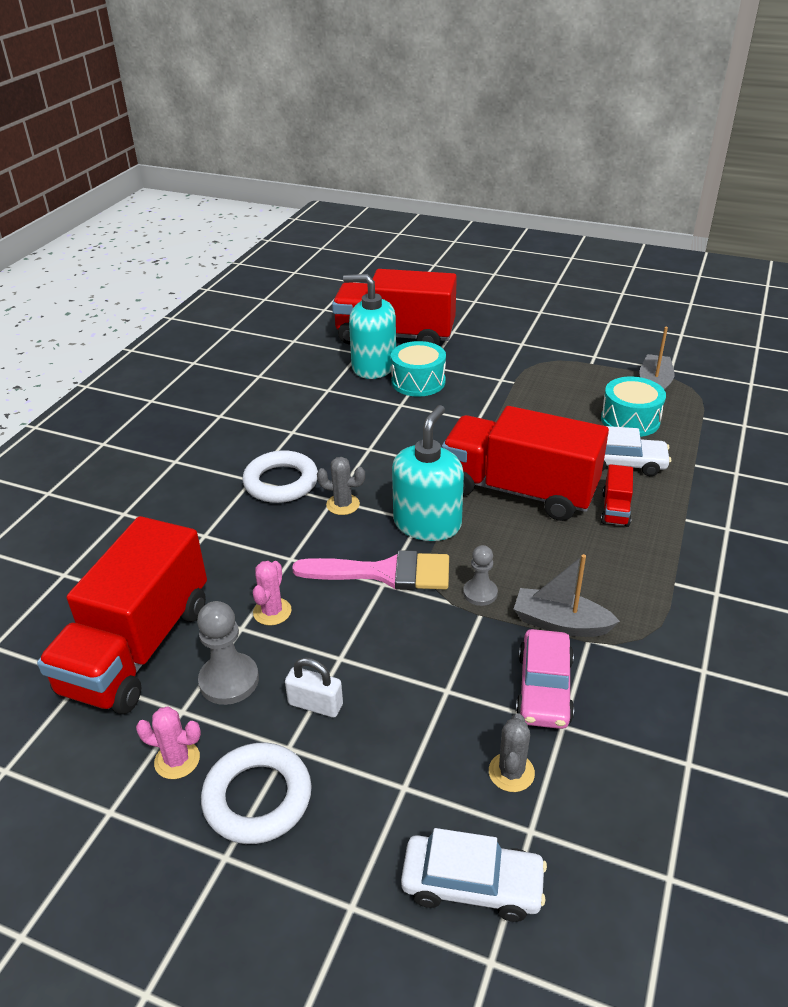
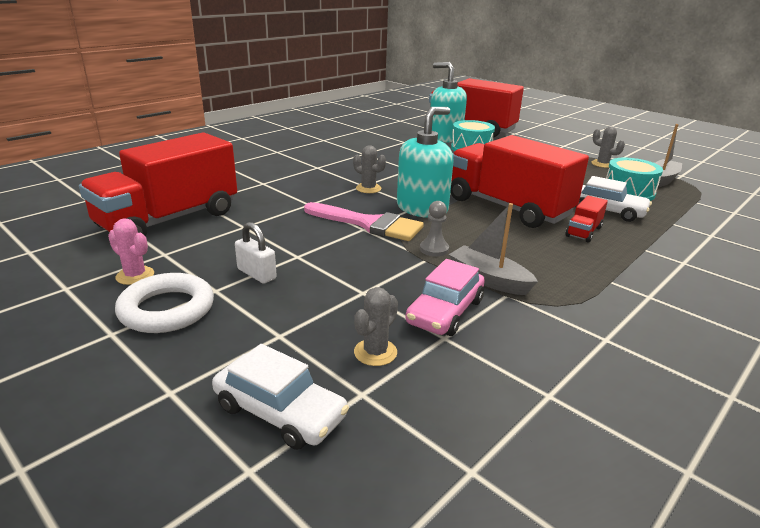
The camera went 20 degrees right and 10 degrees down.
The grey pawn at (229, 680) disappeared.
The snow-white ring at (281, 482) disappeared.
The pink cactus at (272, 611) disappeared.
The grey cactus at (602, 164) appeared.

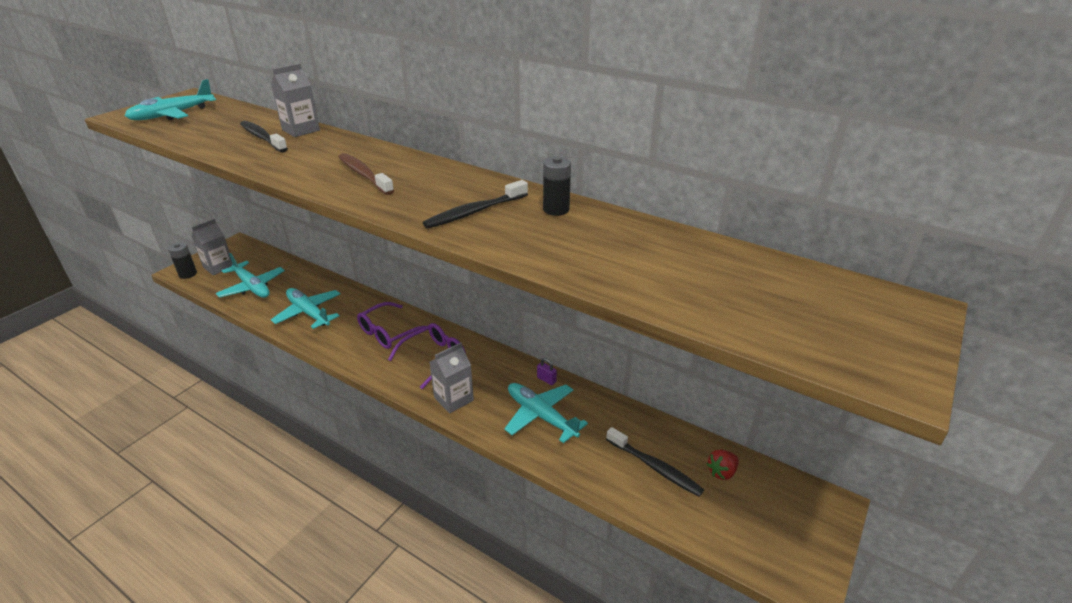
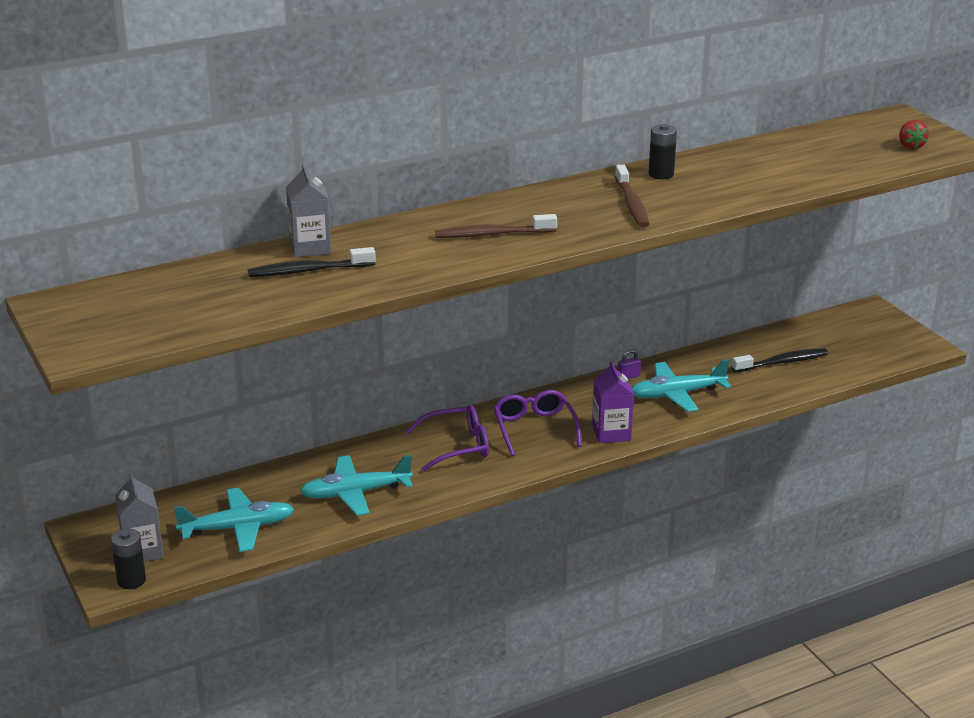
The camera went 60 degrees left and 5 degrees down.
The teal aeroplane at (173, 115) disappeared.
The red berry moved from (721, 472) to (910, 146).
The ebony dental brush at (474, 212) became the russet dental brush at (632, 204).
The grey carton at (453, 399) became the purple carton at (611, 433).
The purple glasses at (389, 332) turned 90 degrees counterclockwise.

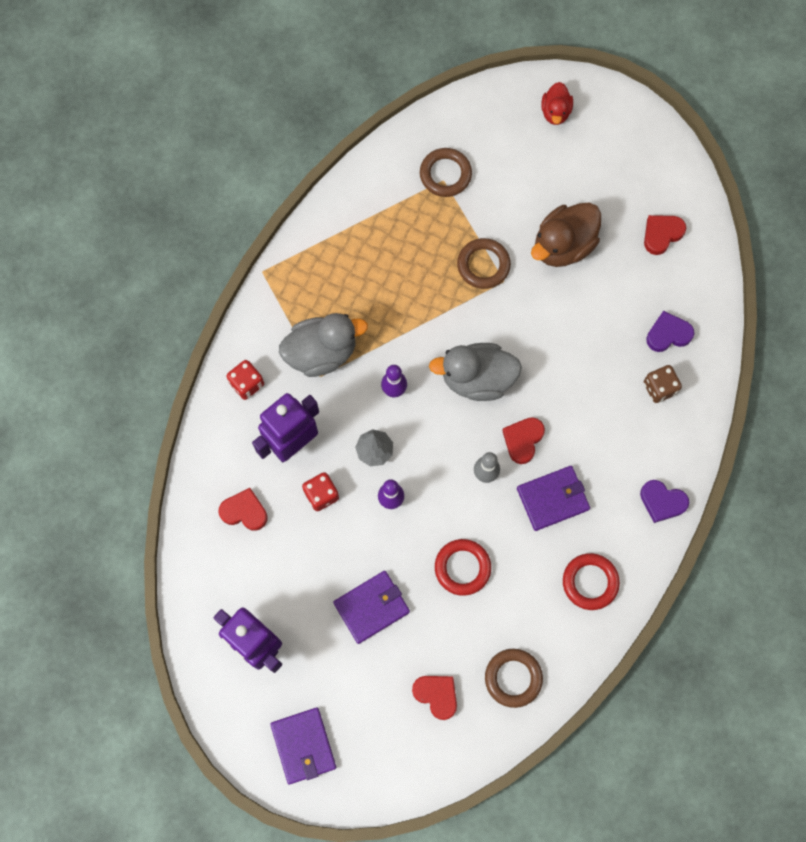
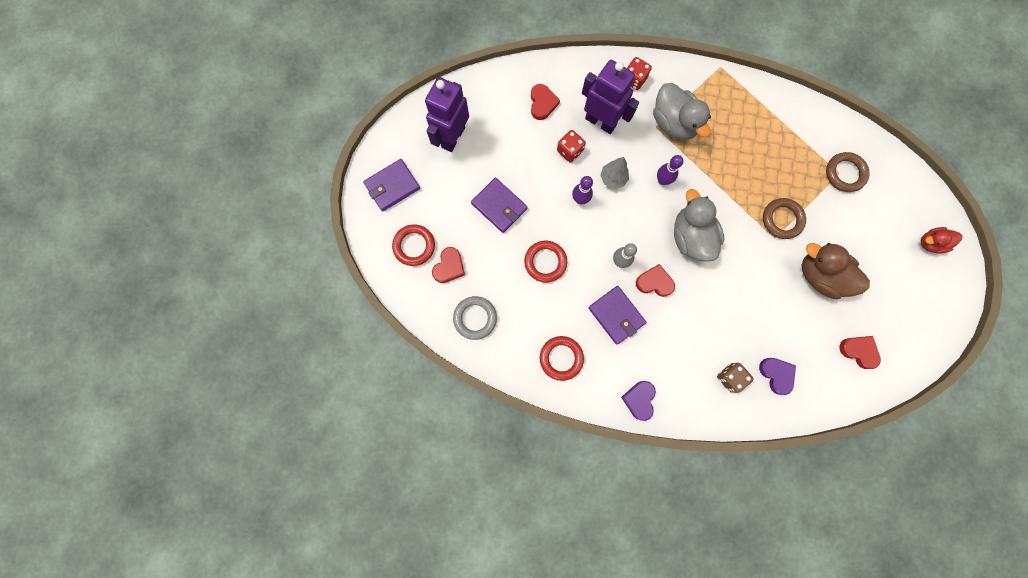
The camera went 75 degrees right and 5 degrees up.
The red ring at (414, 246) appeared.
The russet ring at (513, 678) became the grey ring at (475, 318).

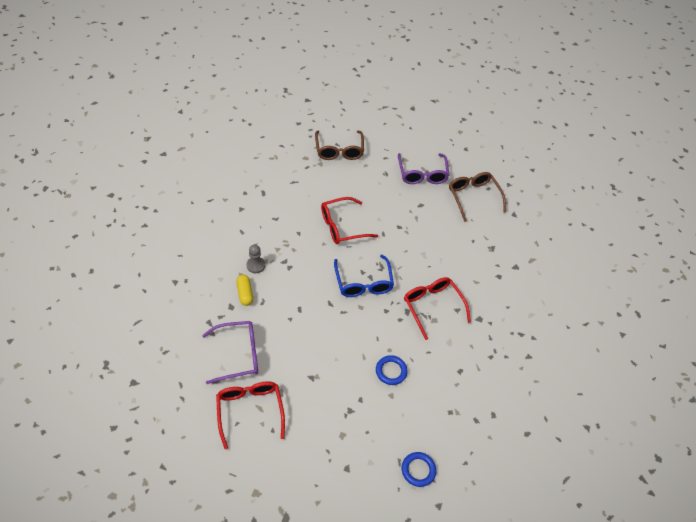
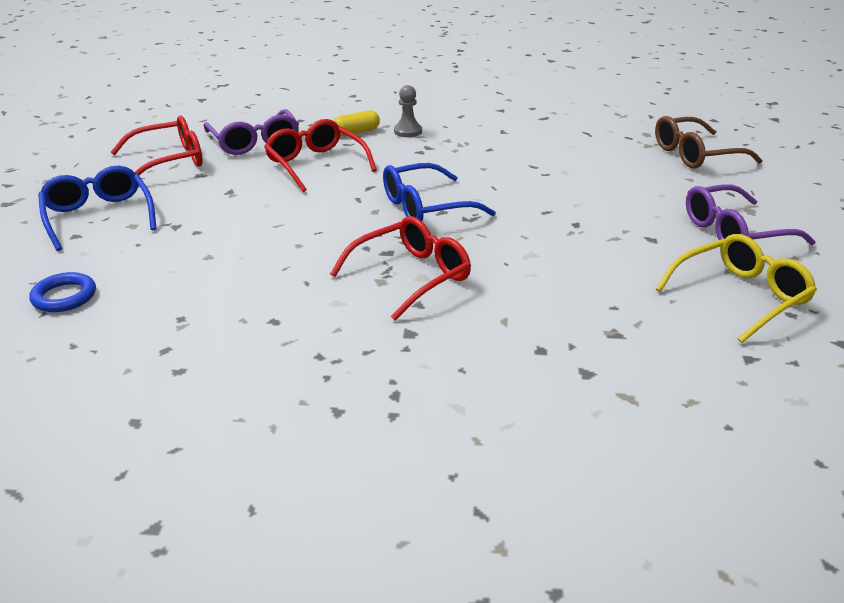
The camera went 80 degrees right and 20 degrees down.
The cobalt ring at (391, 371) disappeared.
The cobalt glasses at (99, 217) appeared.
The red glasses moved from (342, 226) to (316, 164).
The russet glasses at (473, 197) became the golden glasses at (740, 296).

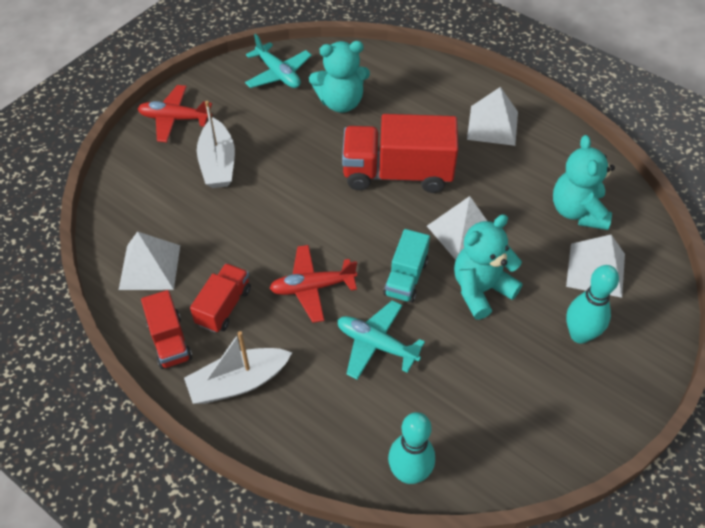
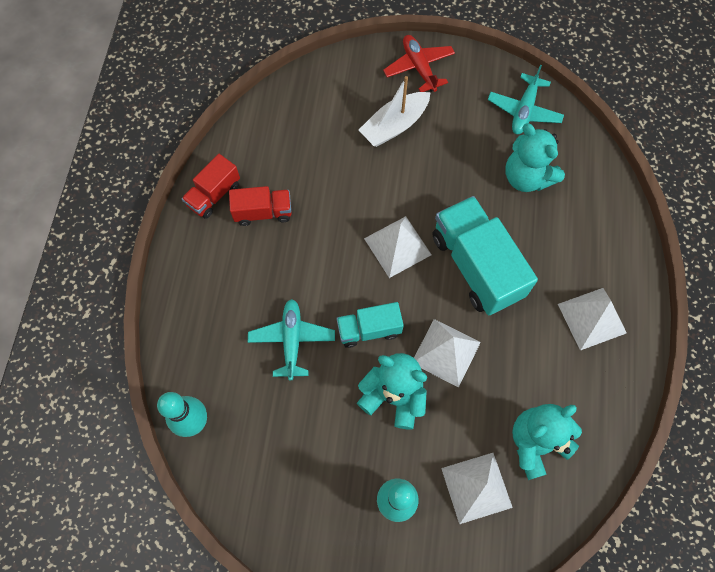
The camera went 60 degrees right and 15 degrees up.
The snow-white sailboat at (238, 382) disappeared.
The red aeroplane at (312, 287) disappeared.
The snow-white pyramid shape moved from (150, 267) to (397, 246).
The red toy truck at (397, 173) became the teal toy truck at (476, 266).

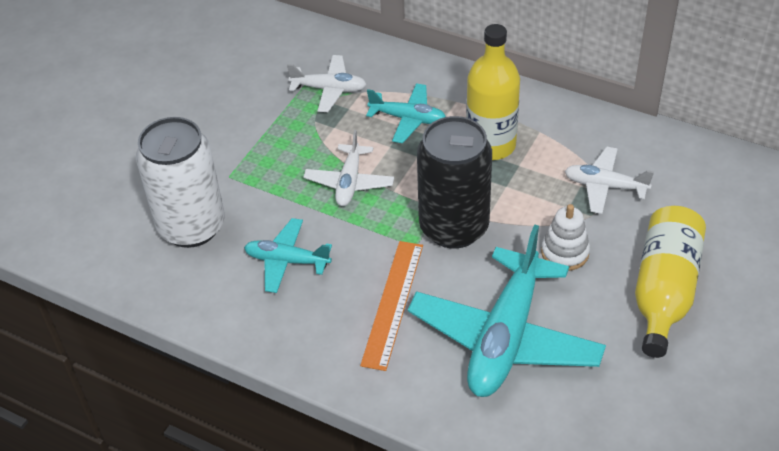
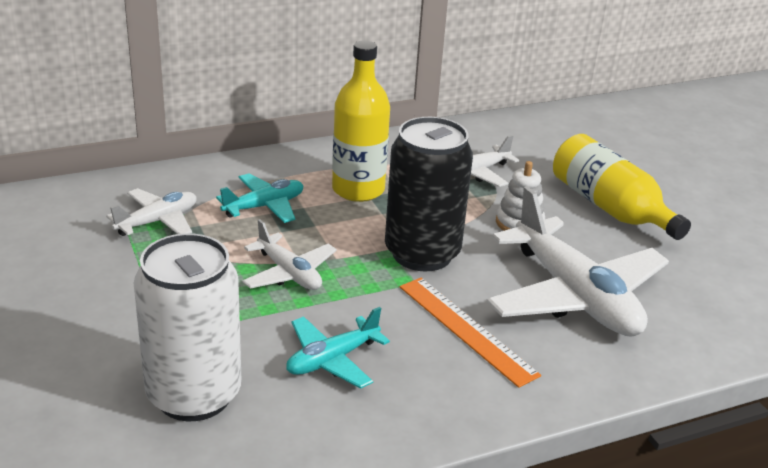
The camera went 55 degrees left and 15 degrees down.
The teal aeroplane at (505, 337) became the snow-white aeroplane at (574, 296).

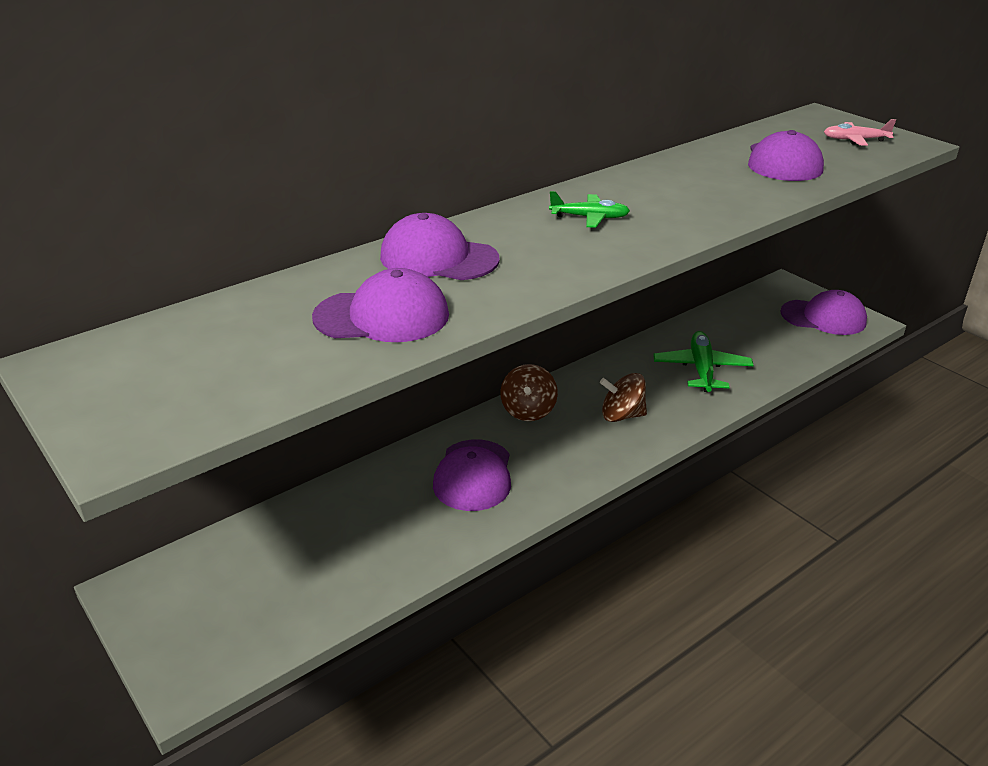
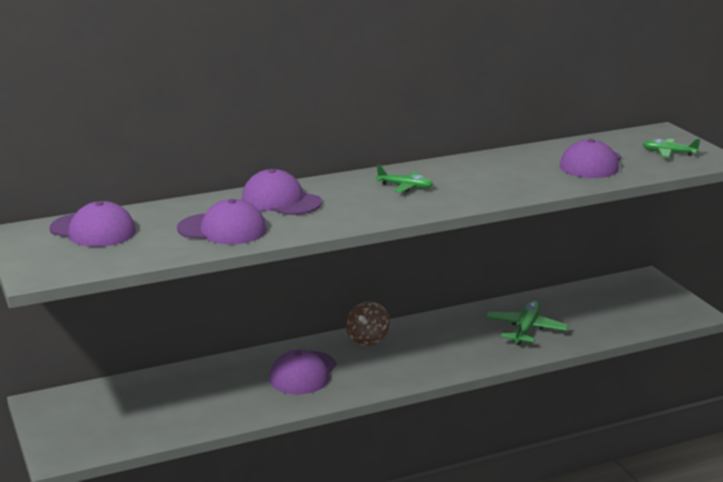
The camera went 15 degrees right and 10 degrees down.
The russet toy top at (622, 415) disappeared.
The purple baseball cap moved from (823, 317) to (93, 230).
The pink aeroplane at (855, 140) became the leaf-green aeroplane at (668, 153).

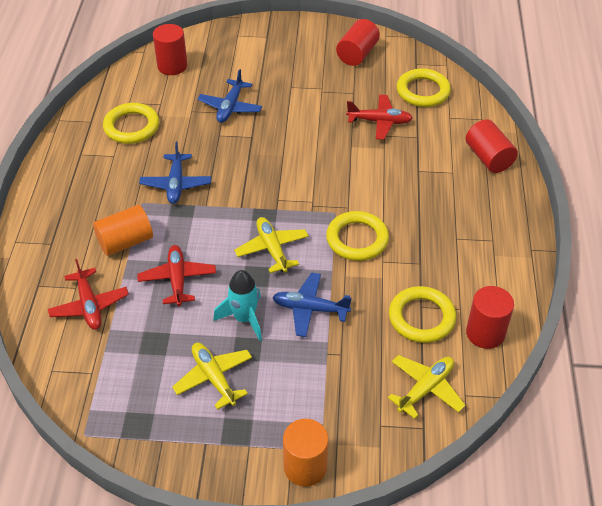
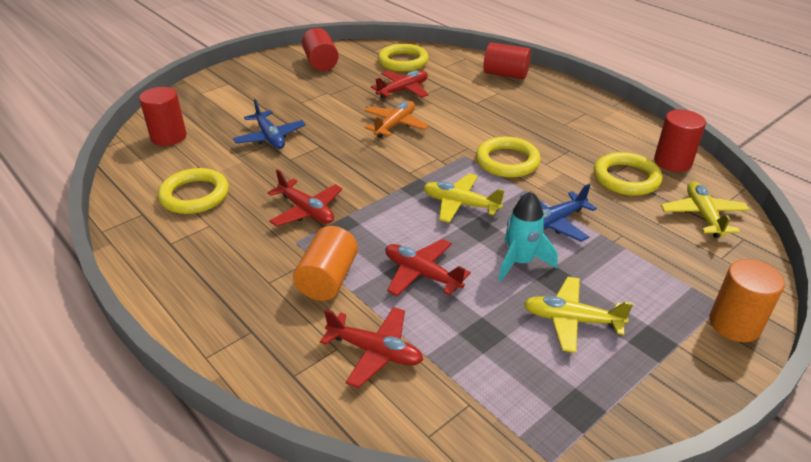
The camera went 45 degrees left and 10 degrees down.
The orange aeroplane at (395, 125) appeared.
The cobalt aeroplane at (176, 184) became the red aeroplane at (306, 211).

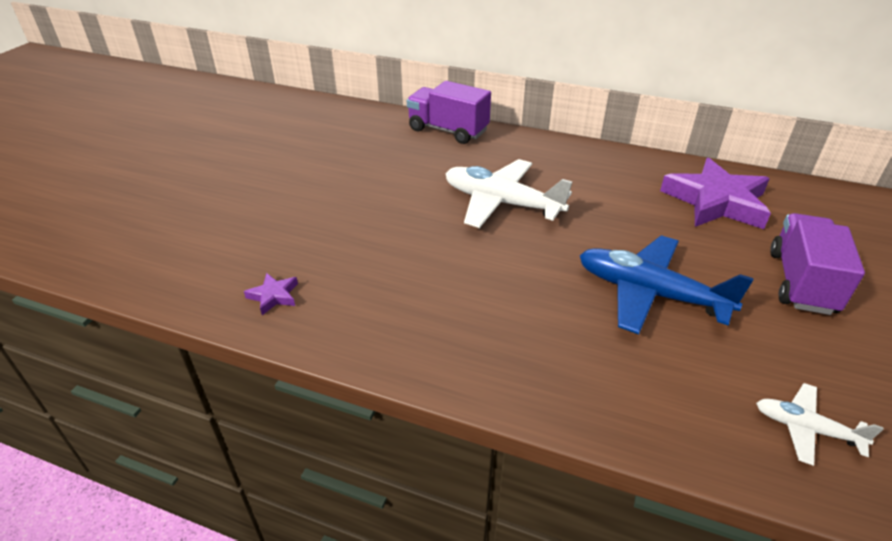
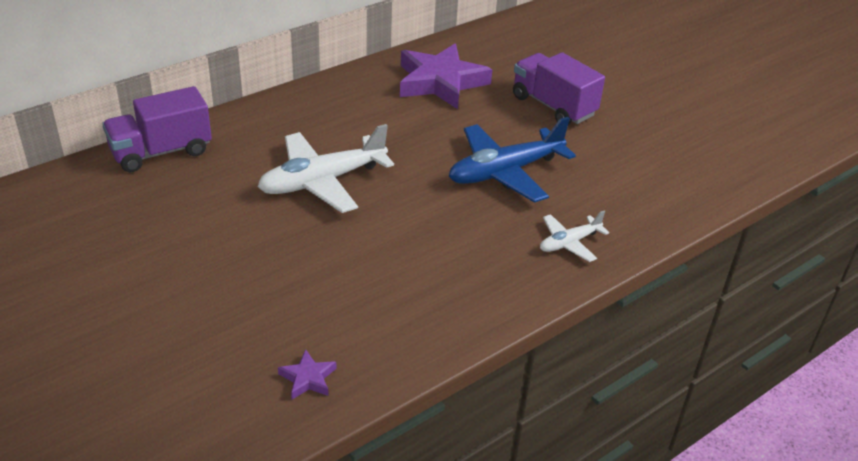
The camera went 60 degrees left and 0 degrees up.
The snow-white aeroplane moved from (806, 429) to (569, 243).

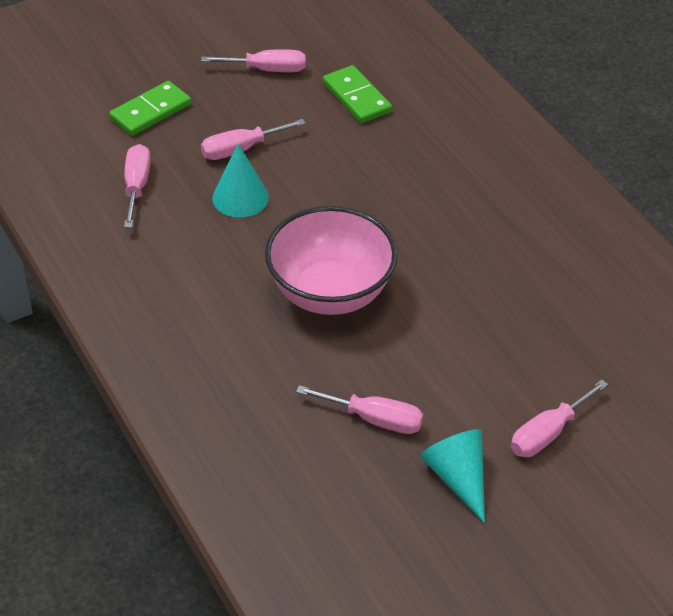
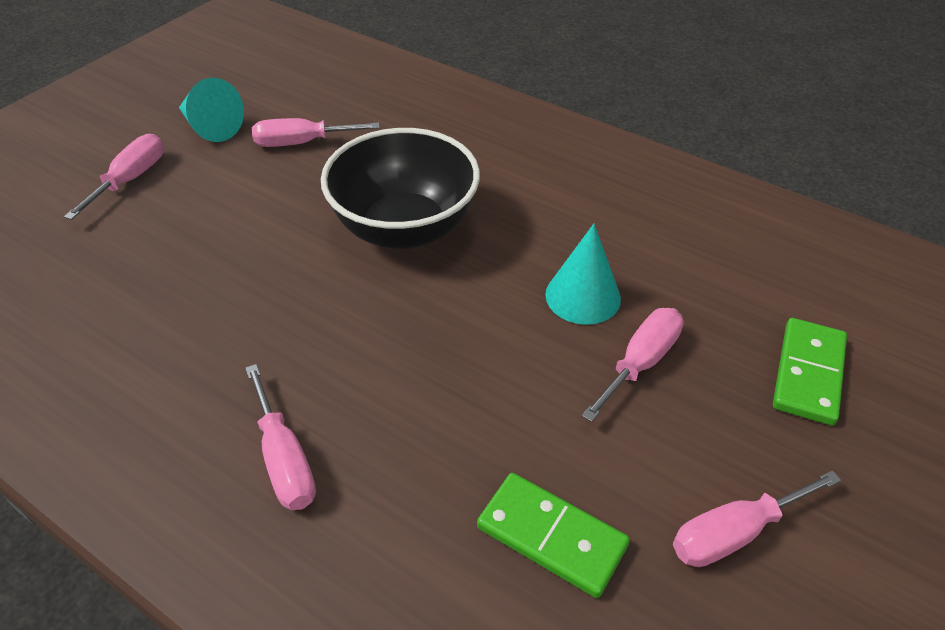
The camera went 155 degrees right and 0 degrees up.
The pink screwdriver moved from (136, 186) to (284, 460).
The pink bowl at (330, 293) became the ebony bowl at (405, 228).

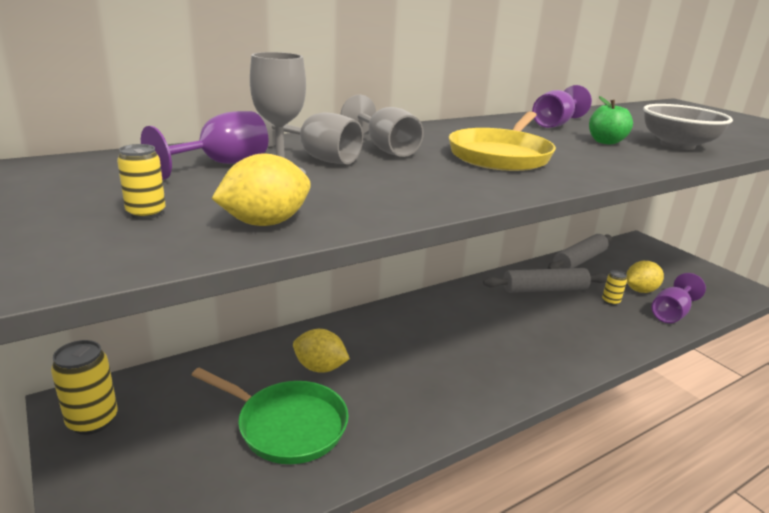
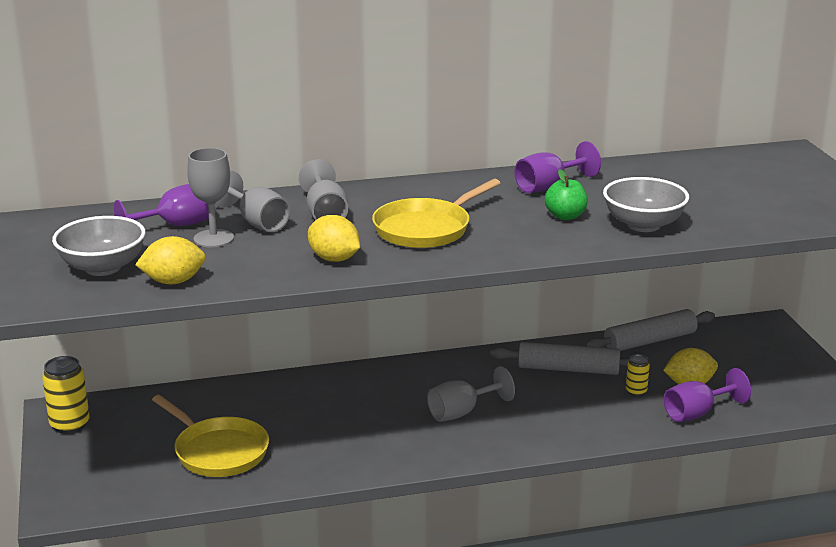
The camera went 20 degrees right and 0 degrees up.
The grey wine glass at (461, 412) appeared.
The golden lemon moved from (320, 367) to (334, 259).
The golden can at (146, 213) was replaced by the grey bowl at (103, 267).
The leaf-green skillet at (287, 425) became the golden skillet at (218, 451).

